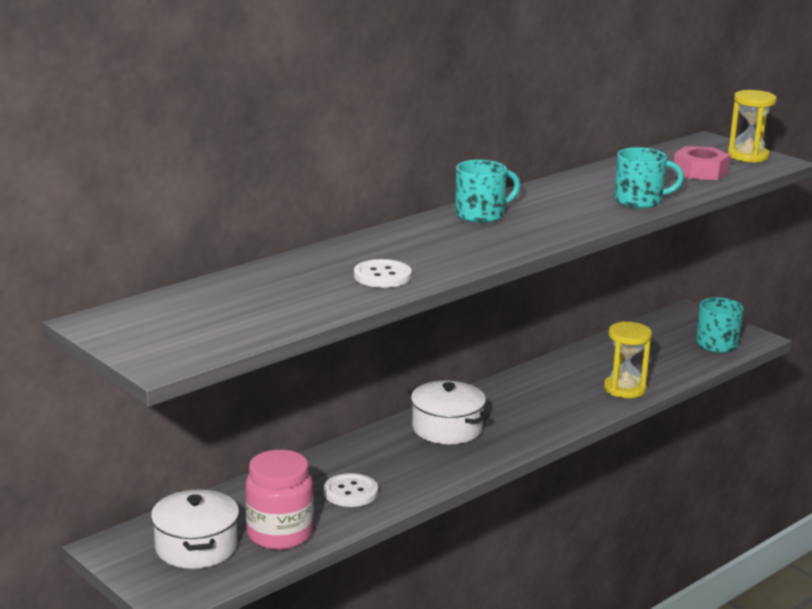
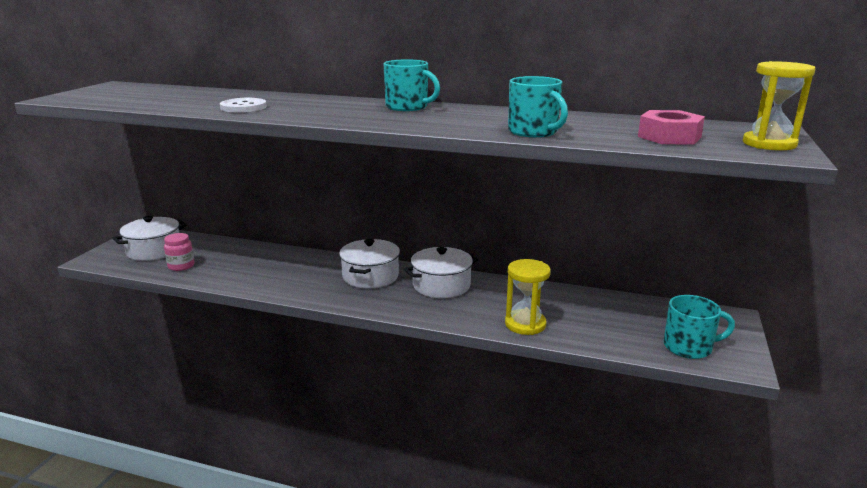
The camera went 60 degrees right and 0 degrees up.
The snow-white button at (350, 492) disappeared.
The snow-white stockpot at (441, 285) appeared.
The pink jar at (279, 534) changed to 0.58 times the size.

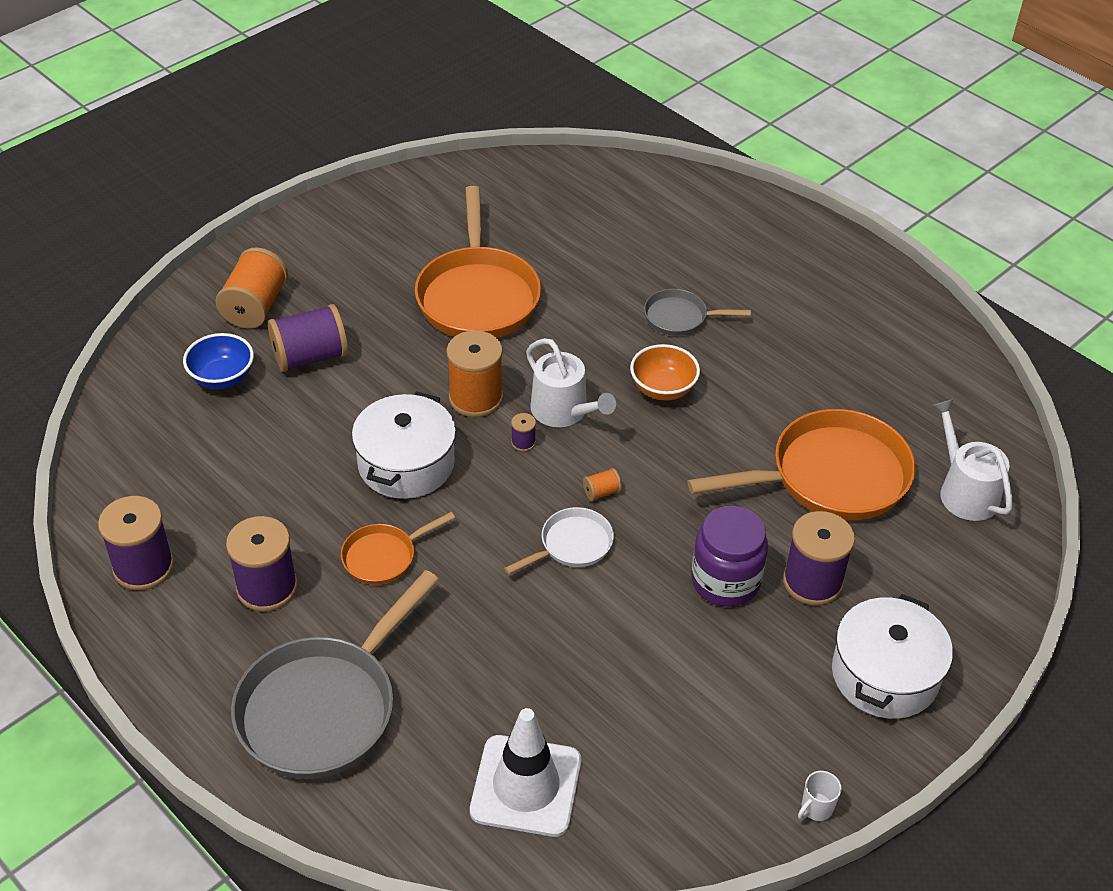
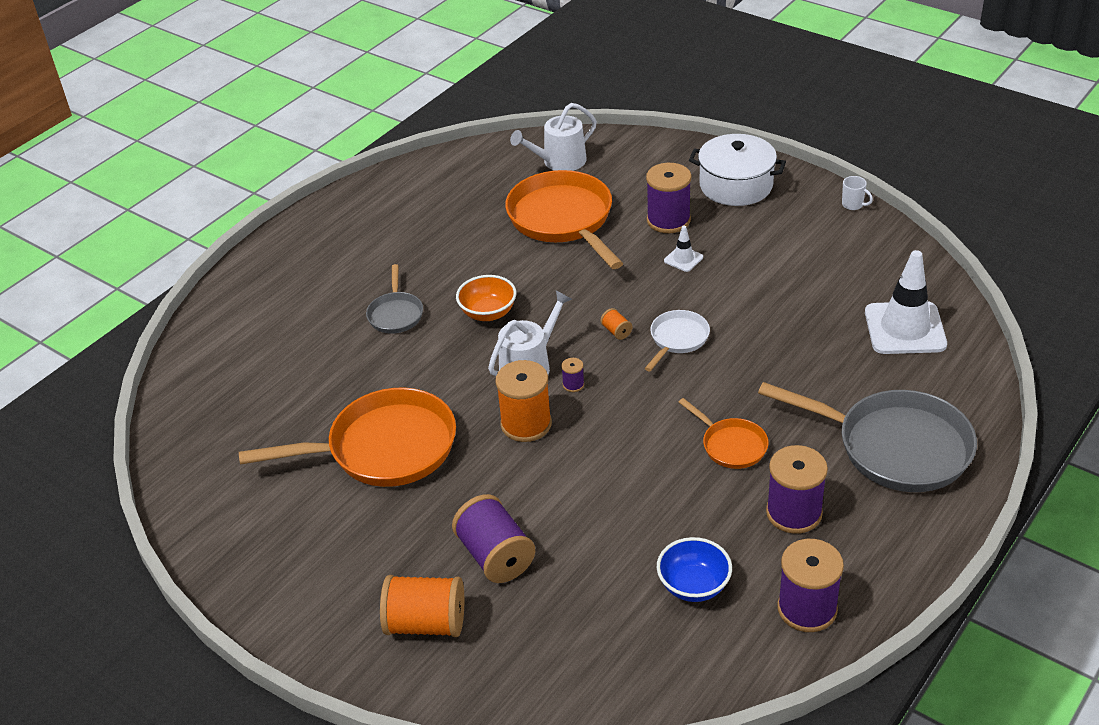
The camera went 95 degrees left and 5 degrees down.
The snow-white stockpot at (406, 463) disappeared.
The cobalt bowl moved from (222, 378) to (693, 586).
The purple jar at (725, 581) was replaced by the snow-white traffic cone at (683, 259).
The snow-white skillet at (572, 545) turned 75 degrees clockwise.

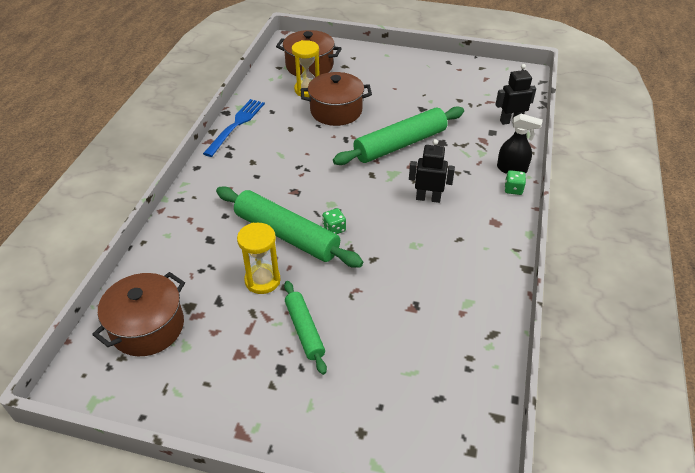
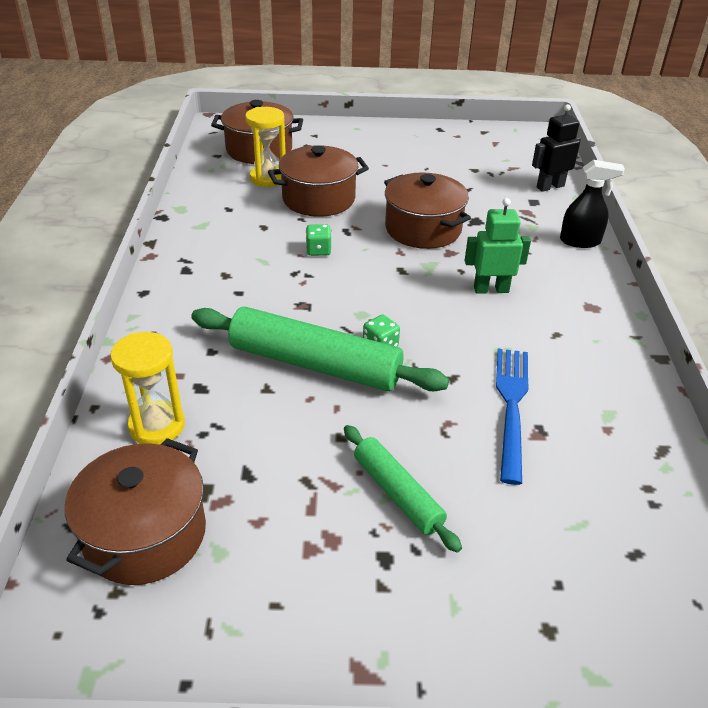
The camera went 15 degrees left and 5 degrees down.
The cobalt fork moved from (236, 125) to (511, 405).
The golden sandglass moved from (262, 280) to (157, 426).
The leaf-green dice moved from (513, 189) to (318, 250).
The leaf-green pastry roller at (400, 144) was replaced by the russet stockpot at (423, 229).
The ebony toy robot at (428, 198) became the leaf-green toy robot at (491, 289).

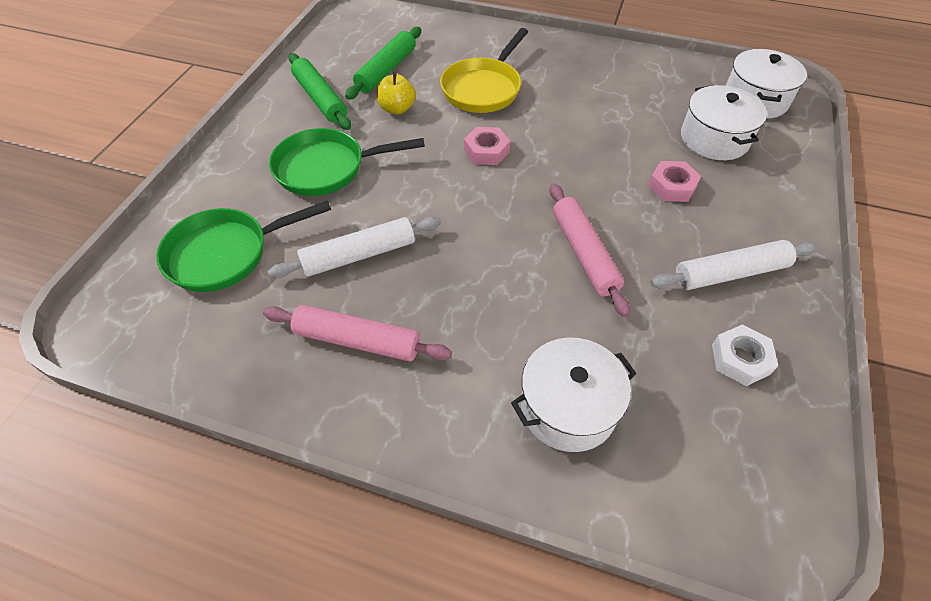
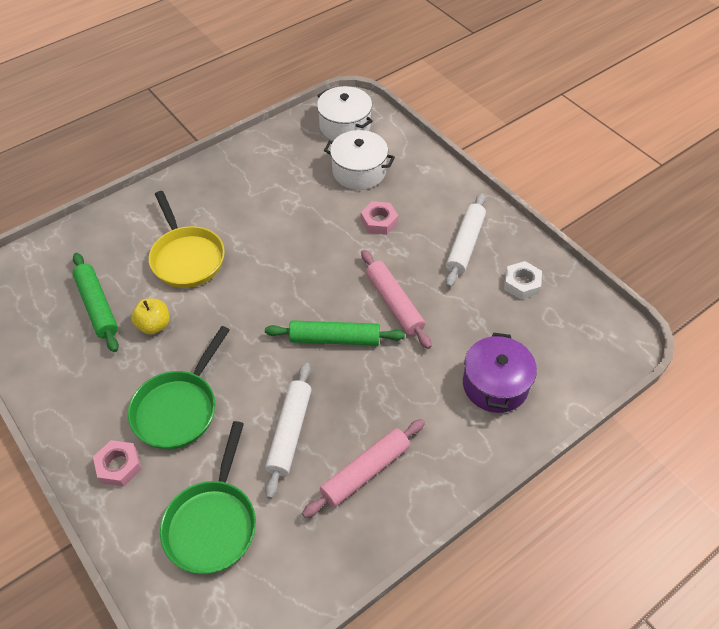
The camera went 55 degrees left and 0 degrees up.
The leaf-green pastry roller moved from (320, 98) to (334, 339).
The pink hexagon nut moved from (486, 151) to (119, 466).
The snow-white stockpot at (568, 407) became the purple stockpot at (495, 384).
The pink pastry roller at (584, 253) turned 45 degrees clockwise.

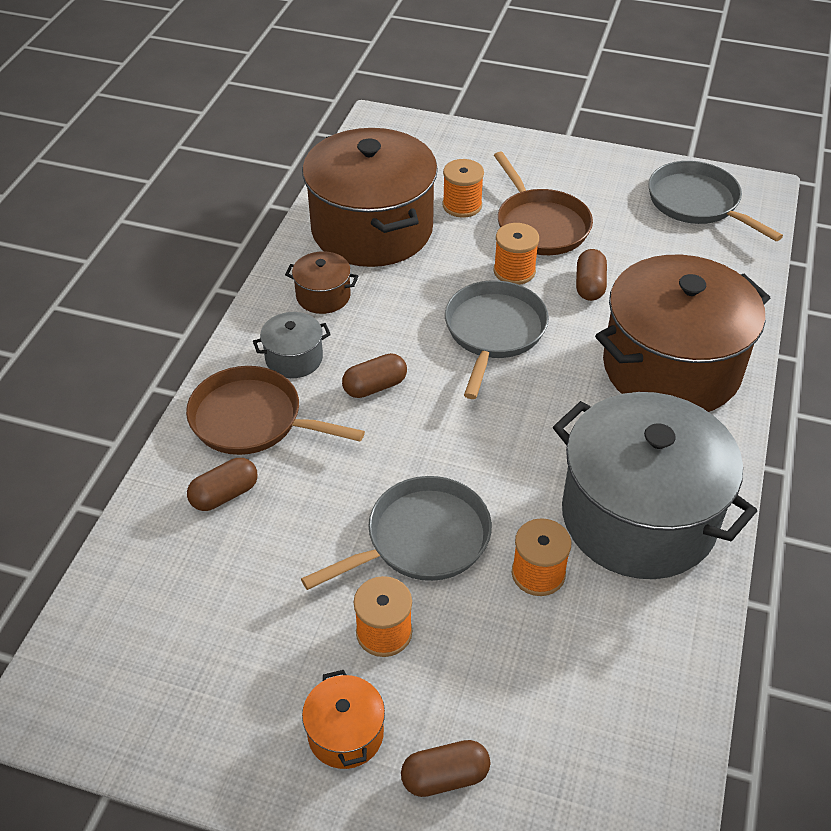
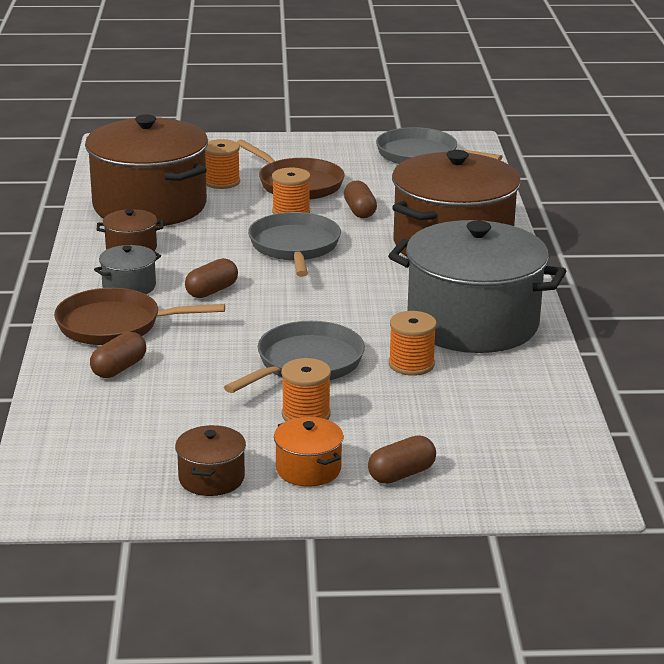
The camera went 20 degrees left and 20 degrees down.
The russet stockpot at (211, 478) appeared.

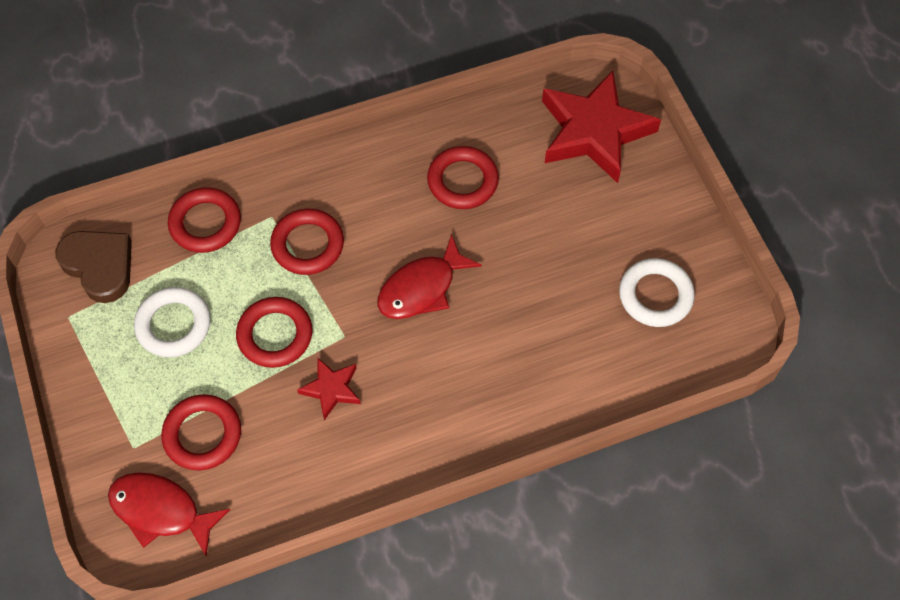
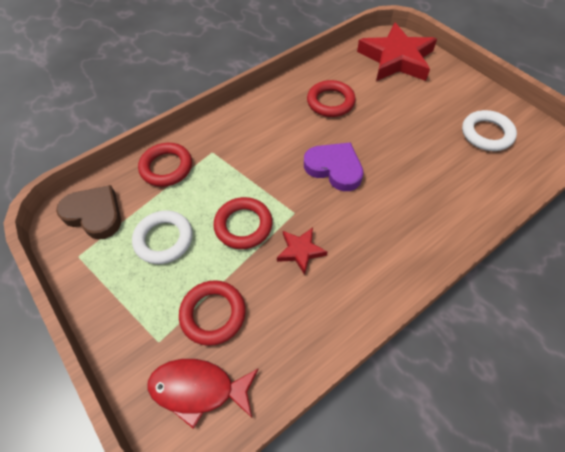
The camera went 15 degrees left and 5 degrees down.
The red ring at (308, 245) disappeared.
The red fish figure at (422, 288) was replaced by the purple love heart at (334, 168).

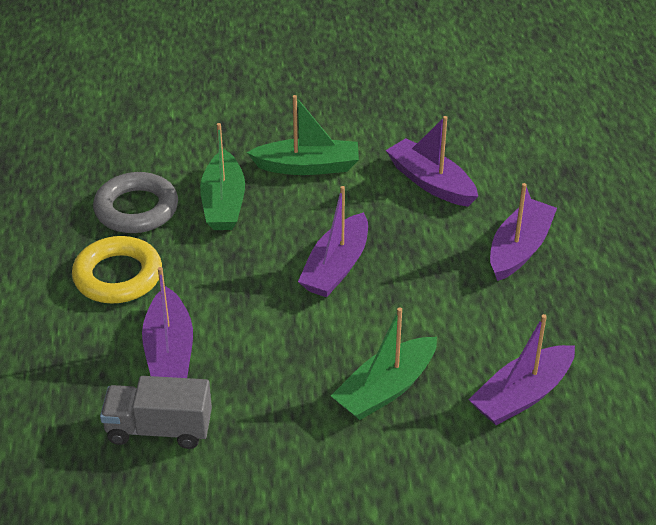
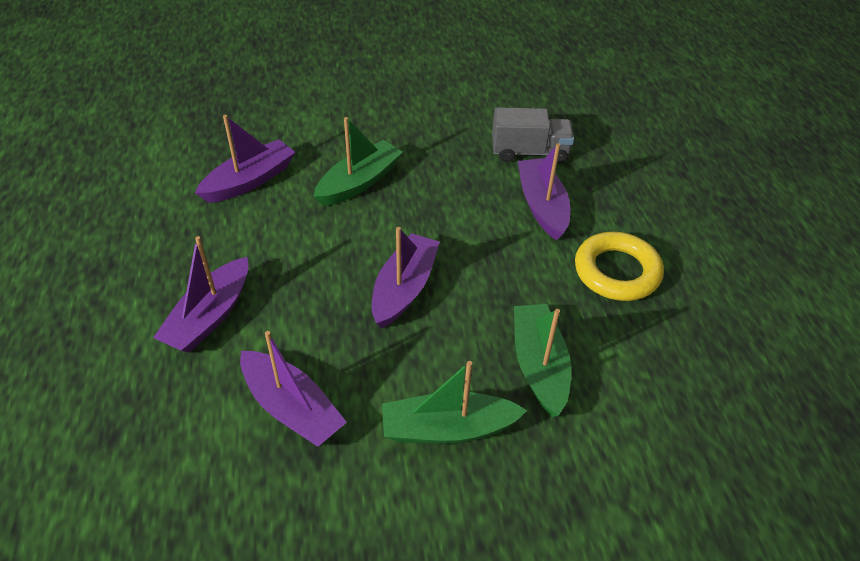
The camera went 175 degrees right and 5 degrees up.
The grey ring at (136, 209) disappeared.

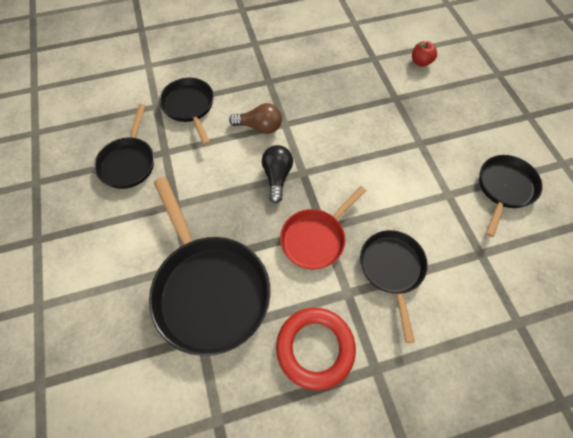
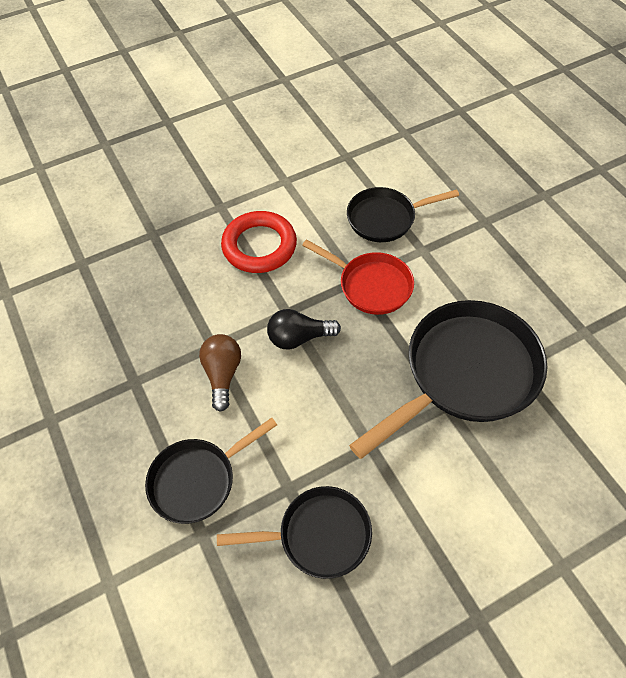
The camera went 100 degrees left and 5 degrees down.
The red toy apple at (421, 62) disappeared.
The ebony skillet at (504, 189) disappeared.
The red ring moved from (315, 348) to (259, 246).

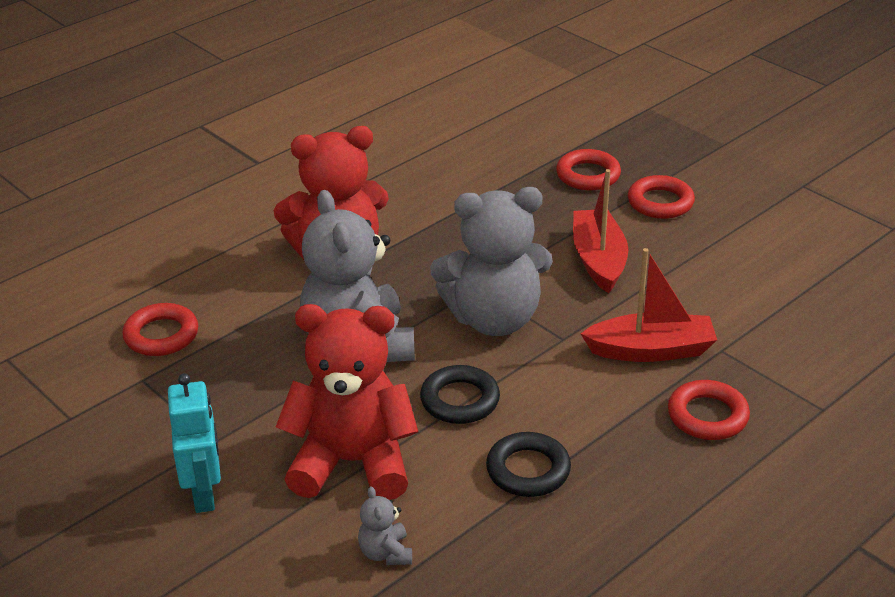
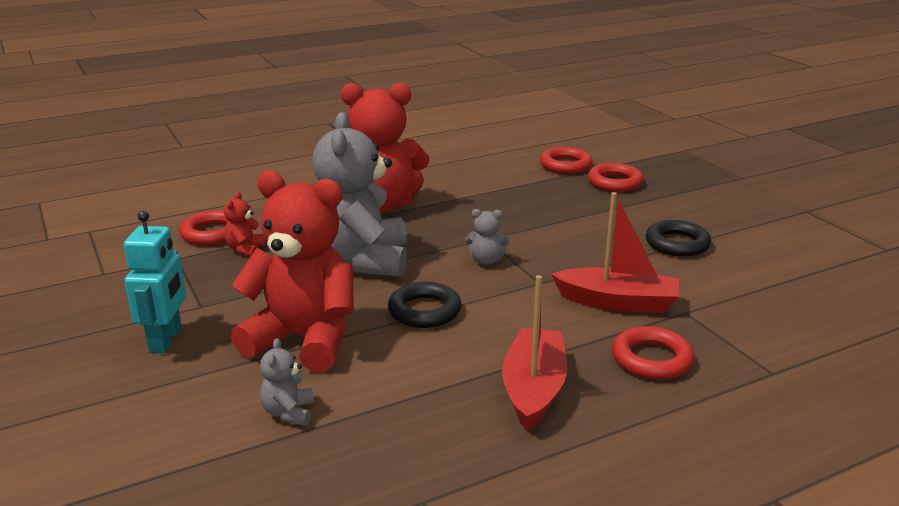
The camera went 15 degrees right and 10 degrees down.
The red teddy at (245, 249) appeared.
The ebony ring moved from (528, 470) to (677, 244).
The red sailboat moved from (598, 260) to (533, 389).
The red ring moved from (660, 202) to (565, 165).
The grey teddy at (494, 319) changed to 0.41 times the size.

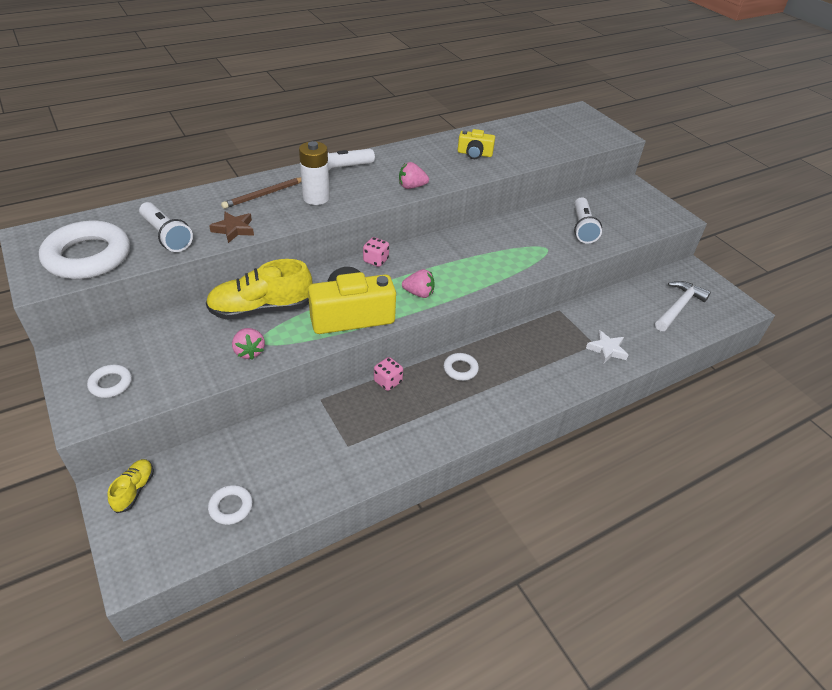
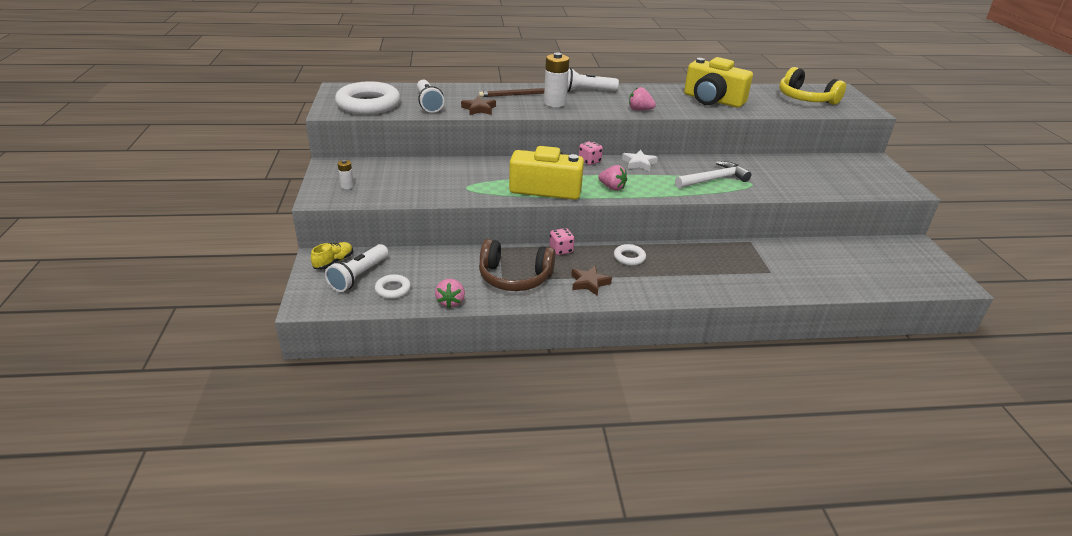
The camera went 25 degrees right and 10 degrees down.
The golden sneaker at (261, 309) disappeared.
The russet headset at (514, 277) appeared.
The russet five-pointed star at (589, 283) appeared.
The golden headset at (805, 99) appeared.
The pink berry moved from (249, 351) to (450, 302).
The snow-white torch moved from (582, 228) to (358, 276).
The snow-white five-pointed star moved from (606, 349) to (639, 163).
The snow-white claw hammer moved from (678, 307) to (713, 179).
The snow-white ring at (111, 384) was replaced by the snow-white power cell at (347, 186).
The golden compact camera at (474, 154) changed to 1.88 times the size.

